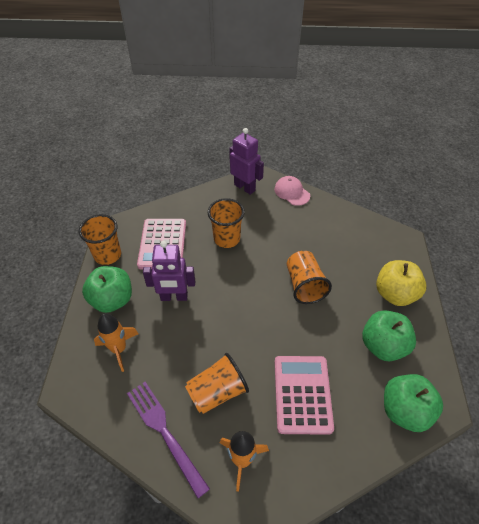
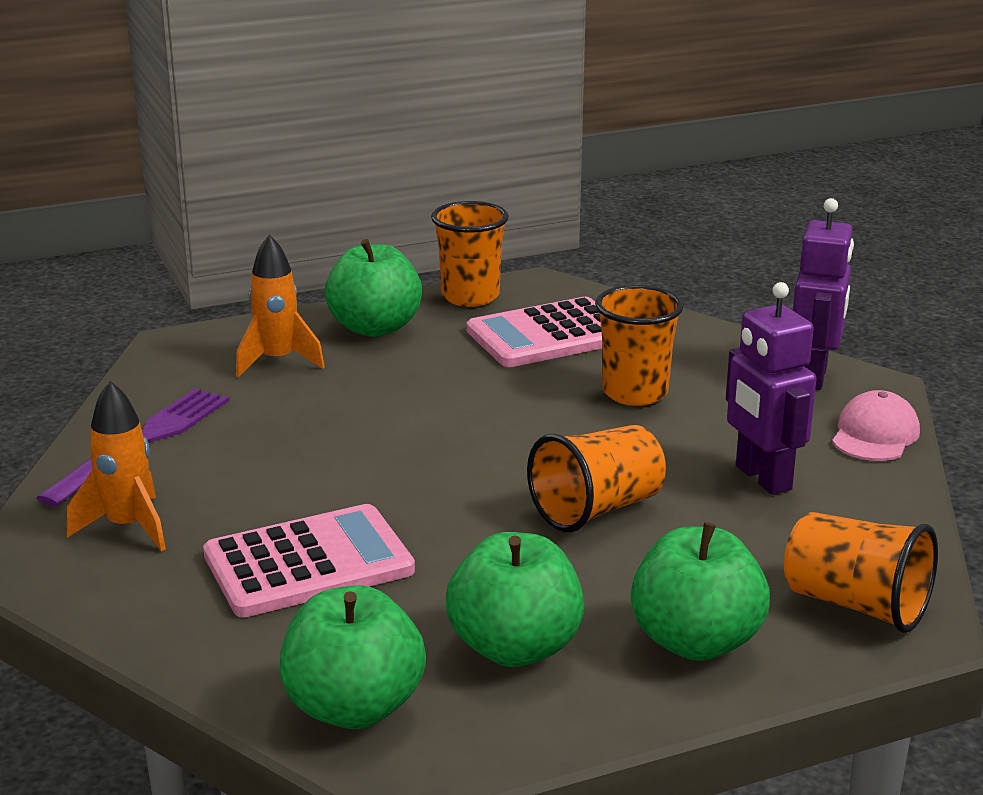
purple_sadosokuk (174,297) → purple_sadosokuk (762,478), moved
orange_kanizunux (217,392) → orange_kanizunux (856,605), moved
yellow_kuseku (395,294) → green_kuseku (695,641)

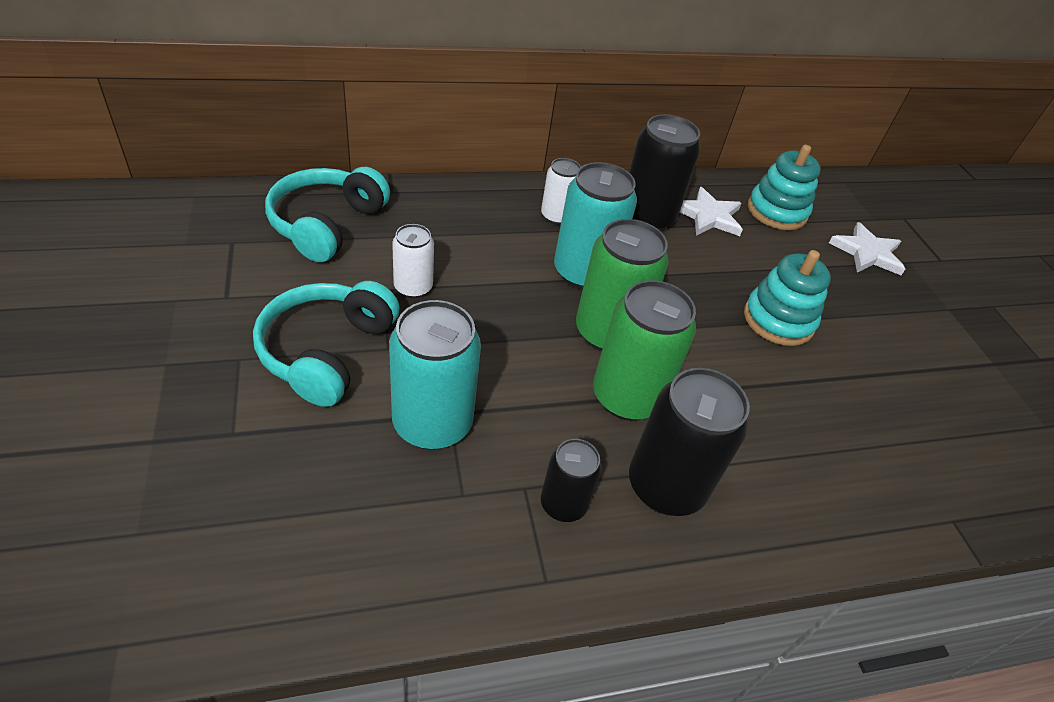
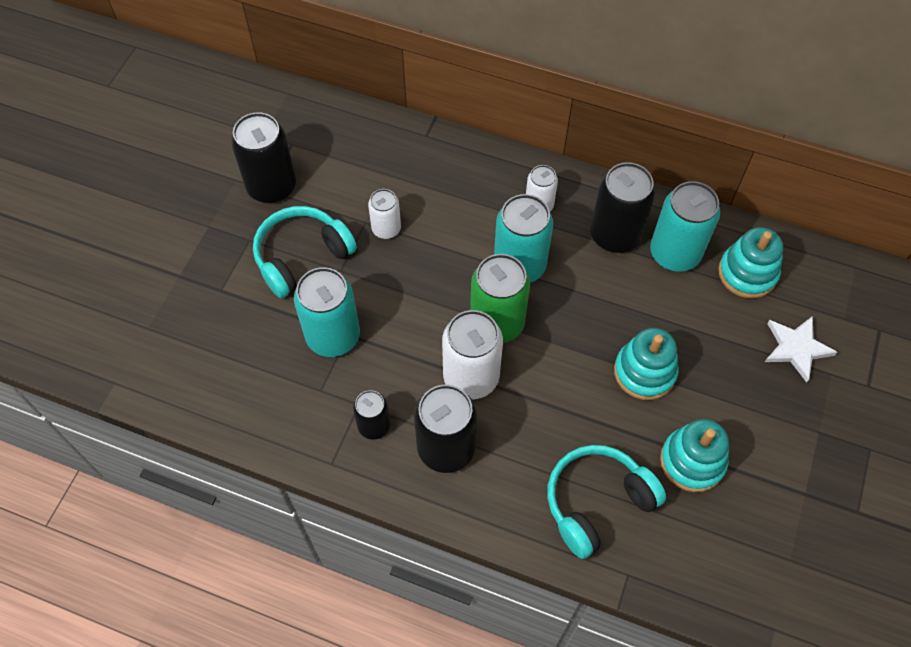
- → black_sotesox (272,187)
- → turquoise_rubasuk (692,461)
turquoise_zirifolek (326,224) → turquoise_zirifolek (597,502), moved
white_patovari (708,216) → turquoise_sotesox (674,253)
green_sotesox (627,397) → white_sotesox (471,377)

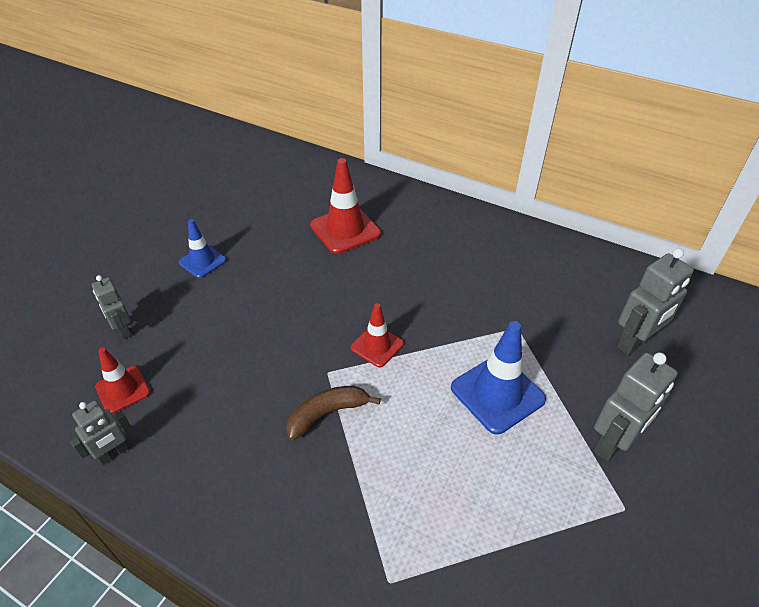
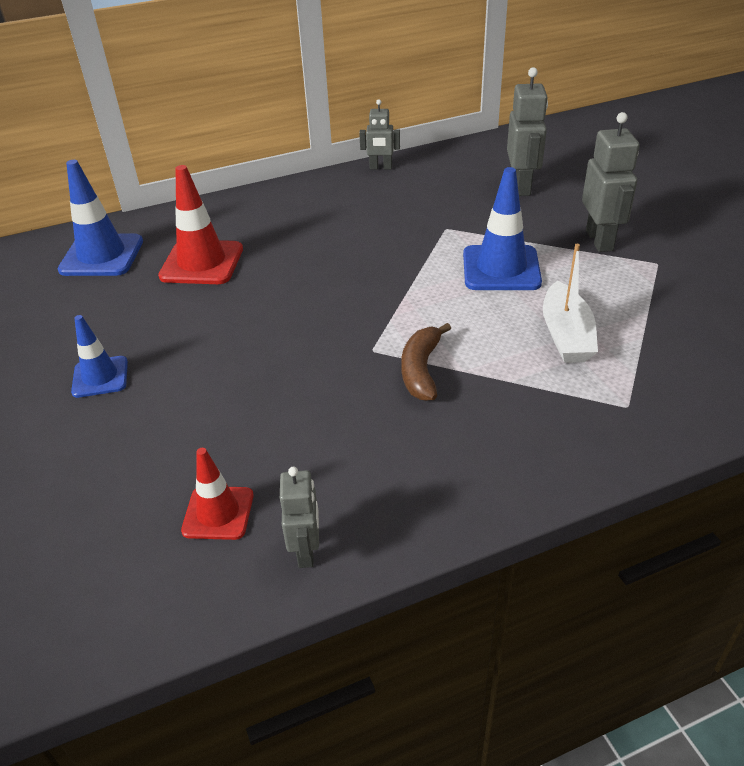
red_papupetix (377,346) → -
- → blue_papupetix (102,256)
- → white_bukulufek (566,335)
grey_sadosokuk (123,330) → grey_sadosokuk (380,167), moved

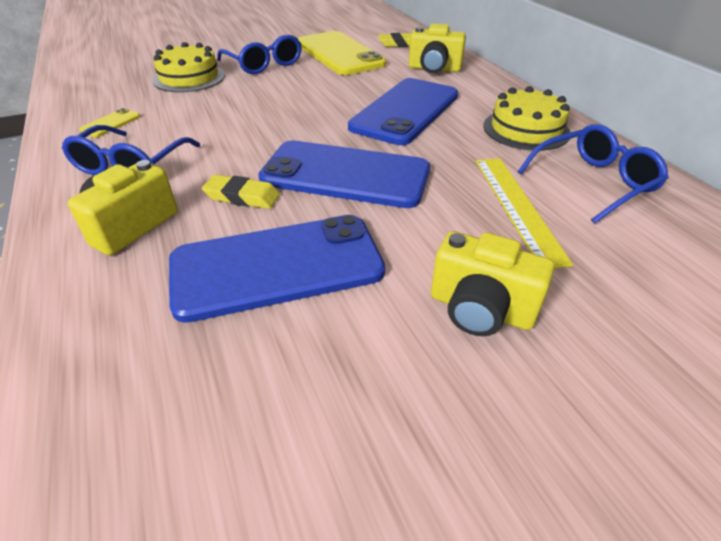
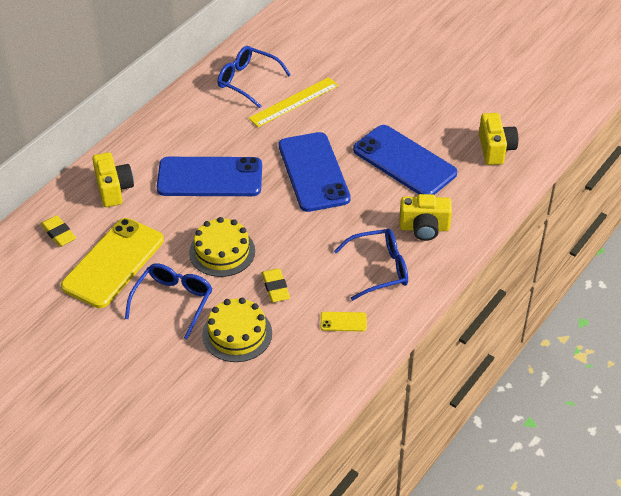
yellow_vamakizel (242,196) → yellow_vamakizel (275,288), moved
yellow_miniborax (480,309) → yellow_miniborax (495,149), moved
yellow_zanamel (526,129) → yellow_zanamel (222,251), moved

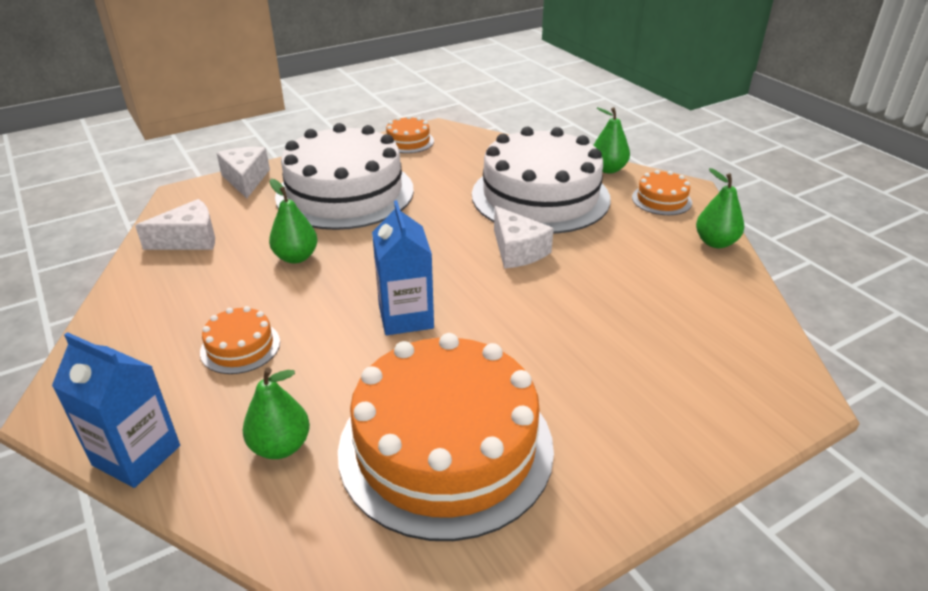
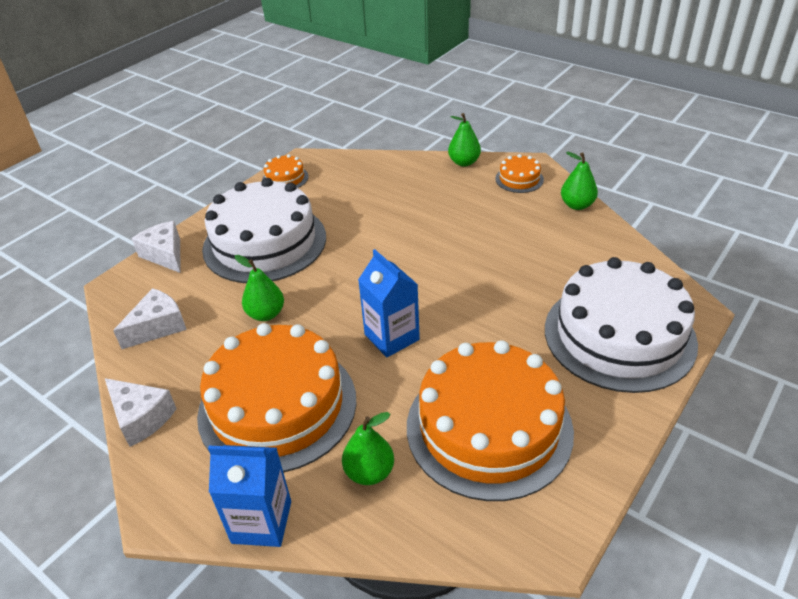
white_zanamel (540,196) → white_zanamel (619,335), moved
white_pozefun (517,250) → white_pozefun (141,418), moved
orange_zanamel (240,347) → orange_zanamel (277,406), x2.36

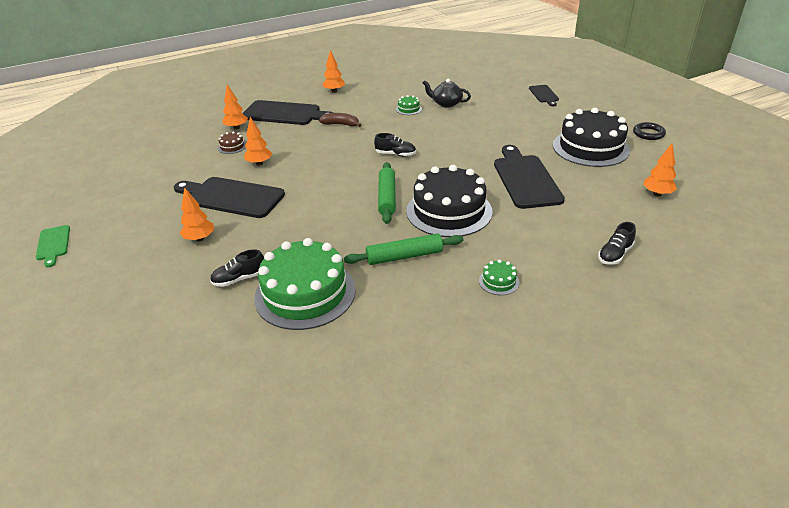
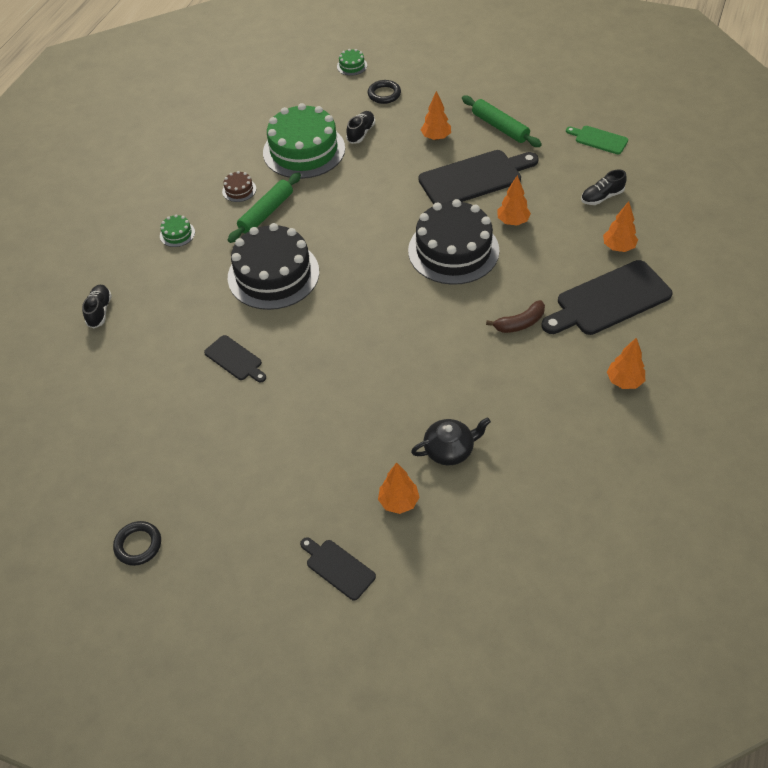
- → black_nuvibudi (384,94)
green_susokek (53,244) → green_susokek (599,139), moved
brown_zanamel (232,146) → brown_zanamel (239,190), moved
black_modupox (395,154) → black_modupox (602,197), moved
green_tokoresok (387,198) → green_tokoresok (500,127), moved
green_zanamel (408,109) → green_zanamel (352,66), moved
black_zanamel (590,147) → black_zanamel (453,250), moved
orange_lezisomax (657,194) → orange_lezisomax (398,502), moved
black_susokek (525,179) → black_susokek (235,359), x0.52

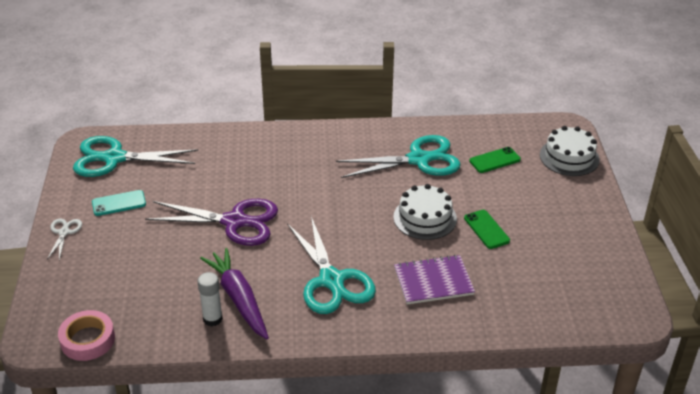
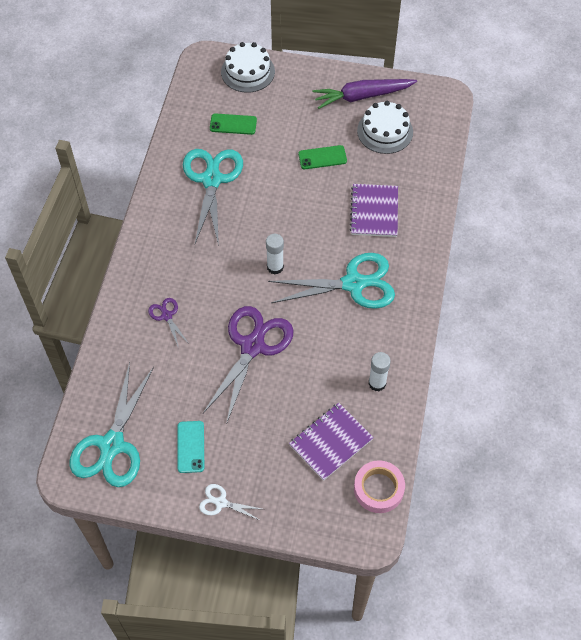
- → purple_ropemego (166,316)
- → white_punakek (275,267)
- → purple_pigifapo (331,442)
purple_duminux (239,299) → purple_duminux (362,96), moved
white_zanamel (425,218) → white_zanamel (385,131), moved
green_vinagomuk (494,160) → green_vinagomuk (233,124), 75 degrees counterclockwise

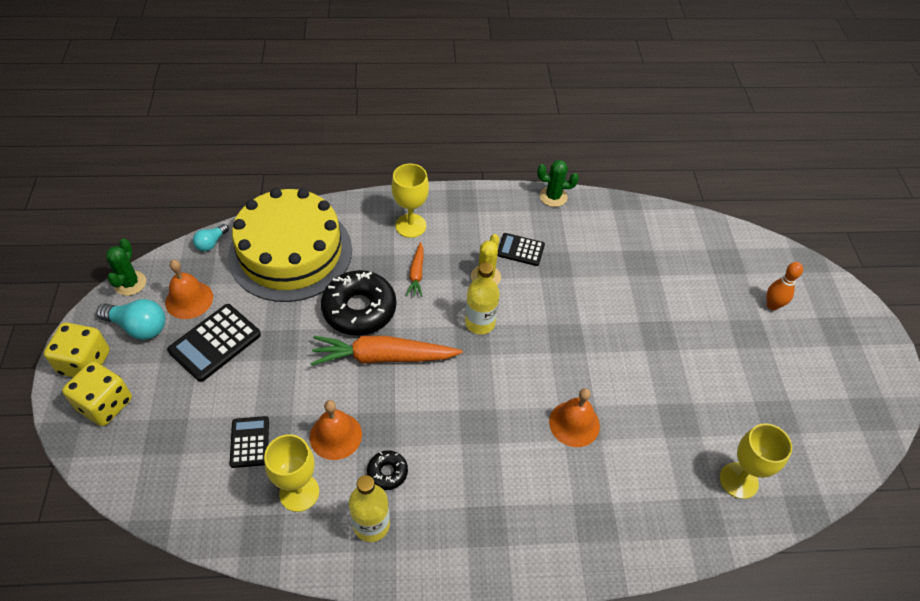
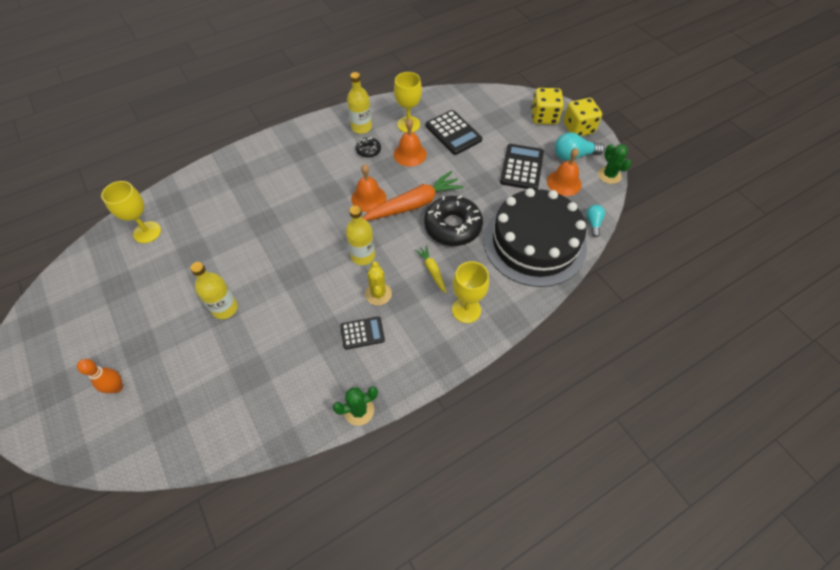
- → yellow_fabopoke (225,308)
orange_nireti (574,423) → orange_nireti (368,198), moved
yellow_zanamel (290,252) → black_zanamel (534,243)
orange_duminux (416,274) → yellow_duminux (432,271)
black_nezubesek (250,442) → black_nezubesek (453,133), x1.60

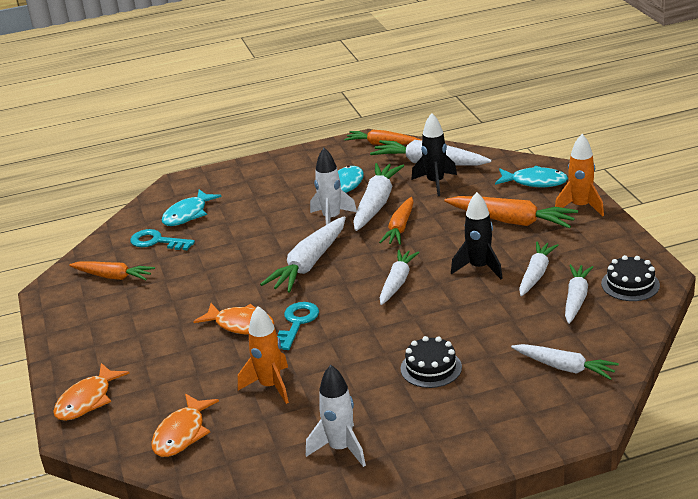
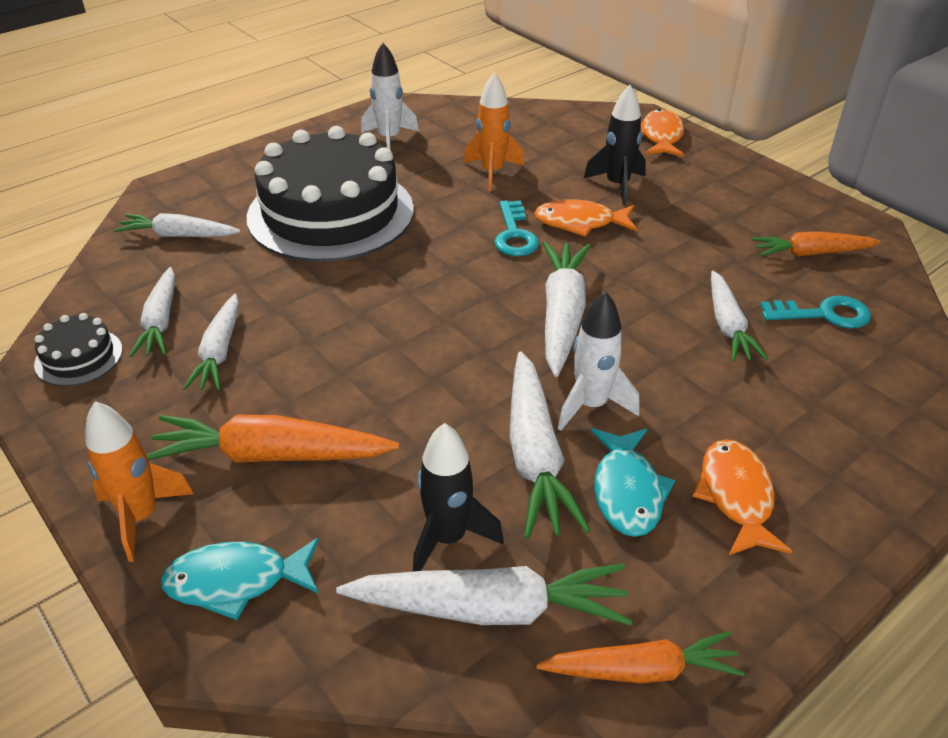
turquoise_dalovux (188,214) → -
orange_duminux (400,228) → -
orange_dalovux (182,433) → orange_dalovux (736,496), moved
white_duminux (397,282) → white_duminux (727,325), moved
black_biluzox (479,268) → black_biluzox (617,185), moved
black_zanamel (431,368) → black_zanamel (331,213), x2.41

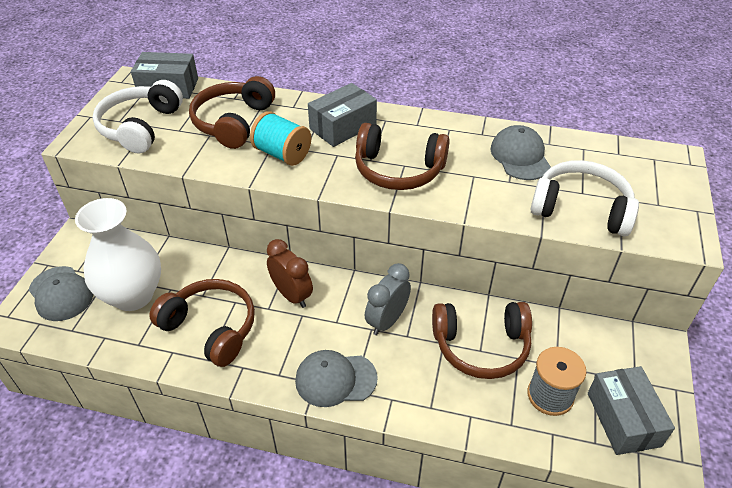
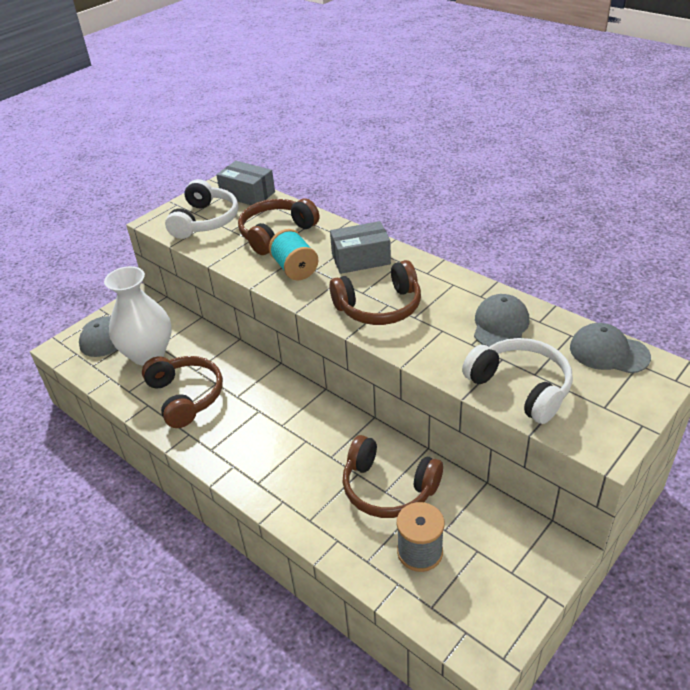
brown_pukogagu (292,295) → -
grey_pukogagu (387,321) → -
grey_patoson (623,419) → -
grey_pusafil (335,379) → grey_pusafil (608,352), moved
white_zirifolek (140,127) → white_zirifolek (205,221), 150 degrees clockwise
brown_zirifolek (398,170) → brown_zirifolek (379,307), 60 degrees counterclockwise

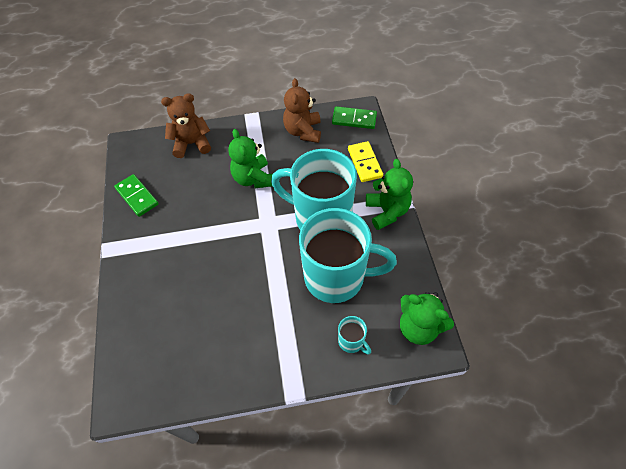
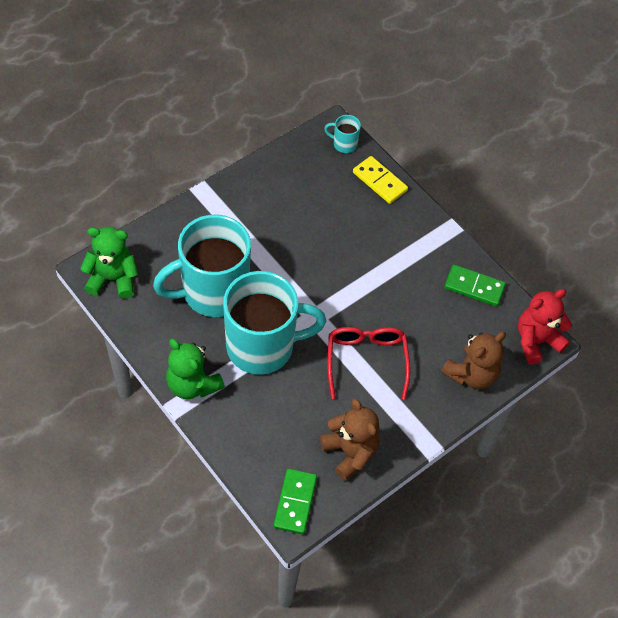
- → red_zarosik (536,341)
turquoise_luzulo (351,341) → turquoise_luzulo (344,144), moved
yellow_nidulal (365,163) → yellow_nidulal (379,181), moved
green_zarosik (253,178) → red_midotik (366,361)
green_nidulal (354,119) → green_nidulal (295,502), 60 degrees counterclockwise

